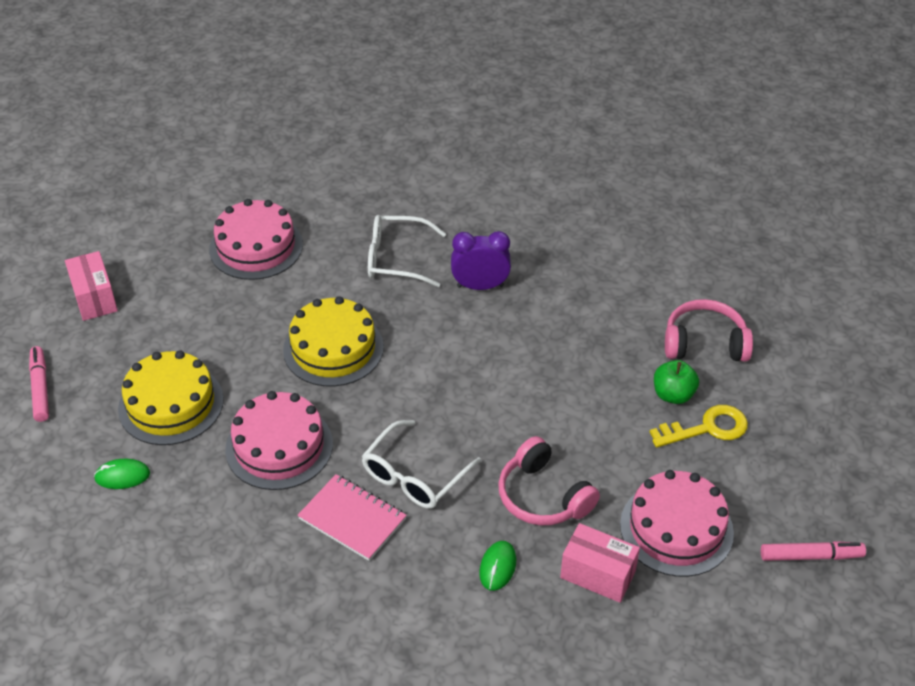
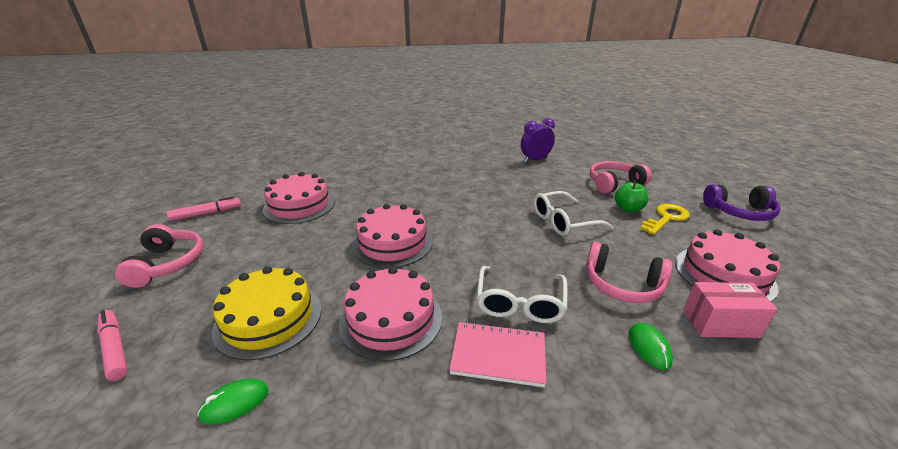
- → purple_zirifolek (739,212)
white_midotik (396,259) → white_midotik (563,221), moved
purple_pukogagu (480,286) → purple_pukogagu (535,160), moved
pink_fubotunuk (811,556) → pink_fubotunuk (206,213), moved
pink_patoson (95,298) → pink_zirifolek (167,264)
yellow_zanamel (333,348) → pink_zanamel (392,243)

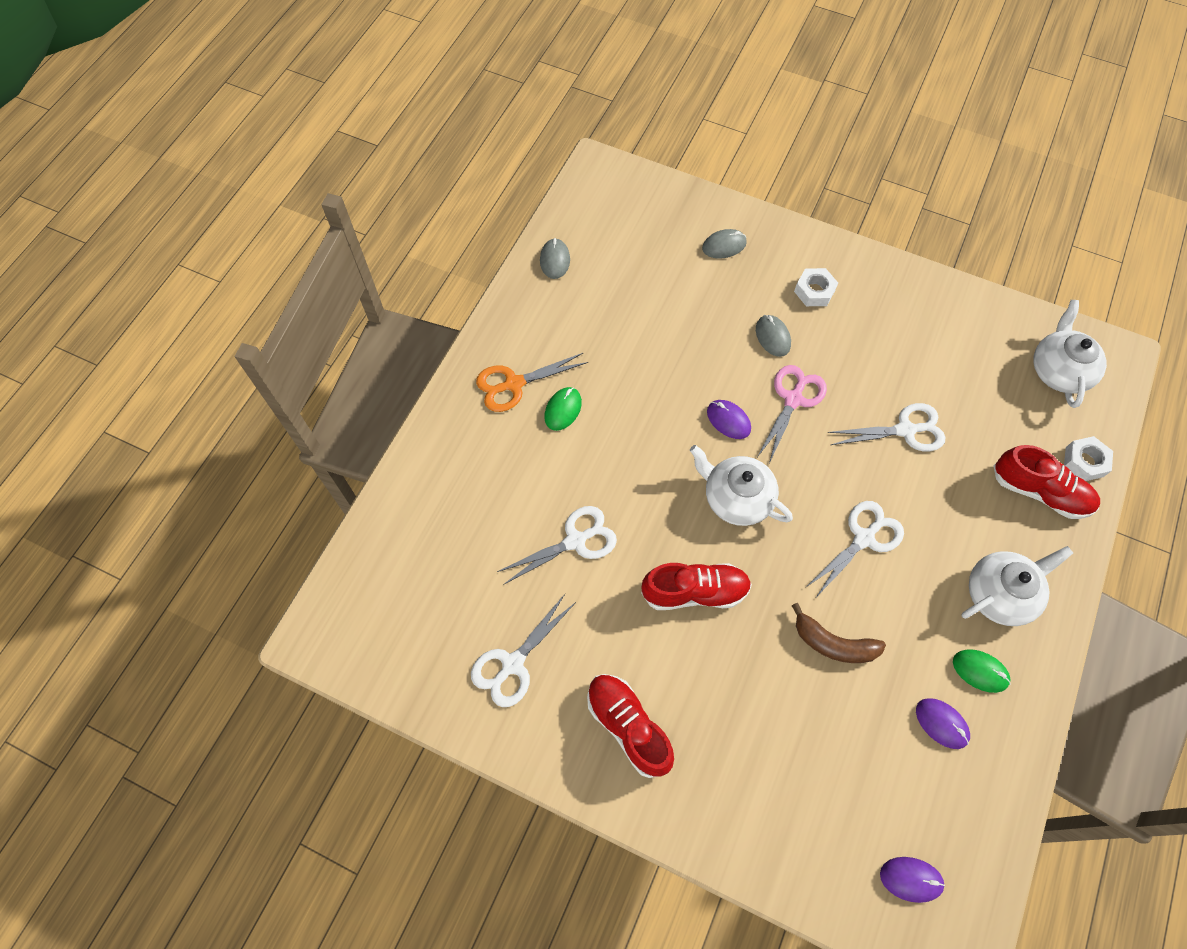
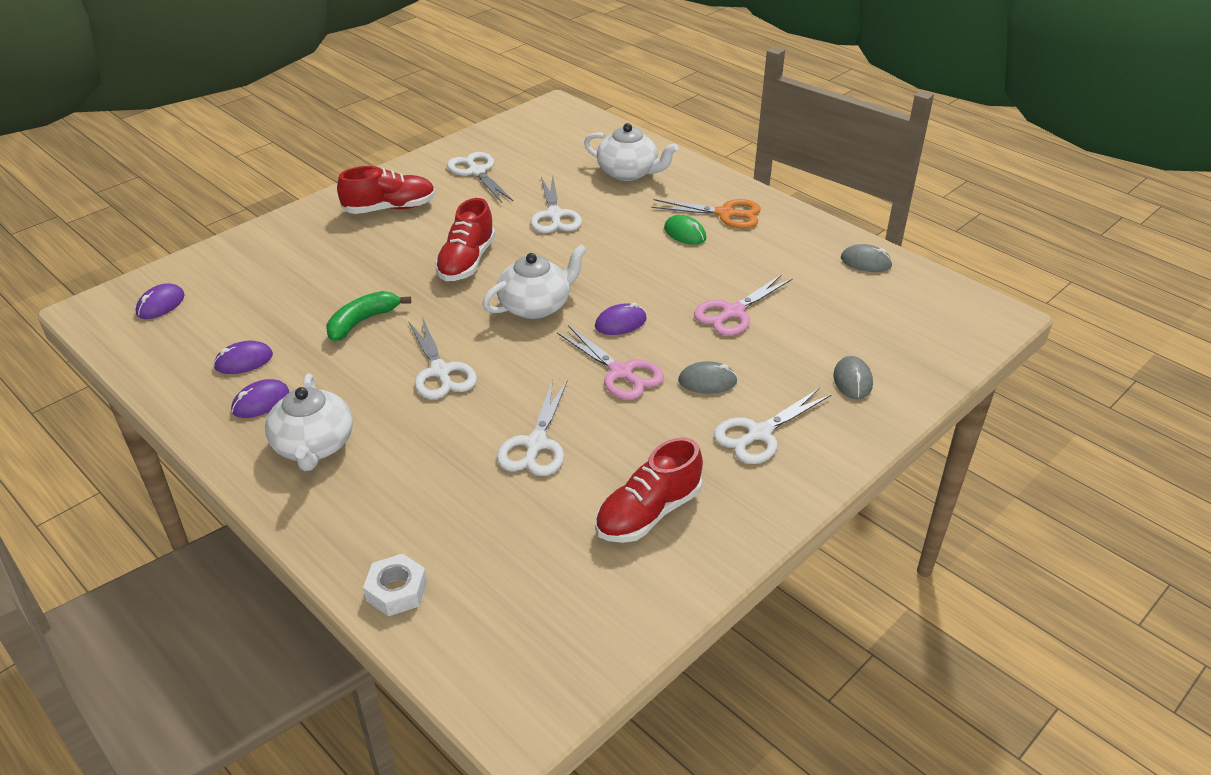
- → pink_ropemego (733,312)
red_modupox (1039,491) → red_modupox (648,513), moved
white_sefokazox (1059,370) → white_sefokazox (628,173), moved
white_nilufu (814,291) → white_ropemego (759,434)
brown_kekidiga (833,643) → green_kekidiga (362,322)
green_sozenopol (980,671) → purple_sozenopol (260,402)
orange_ropemego (514,384) → orange_ropemego (725,214), 105 degrees clockwise

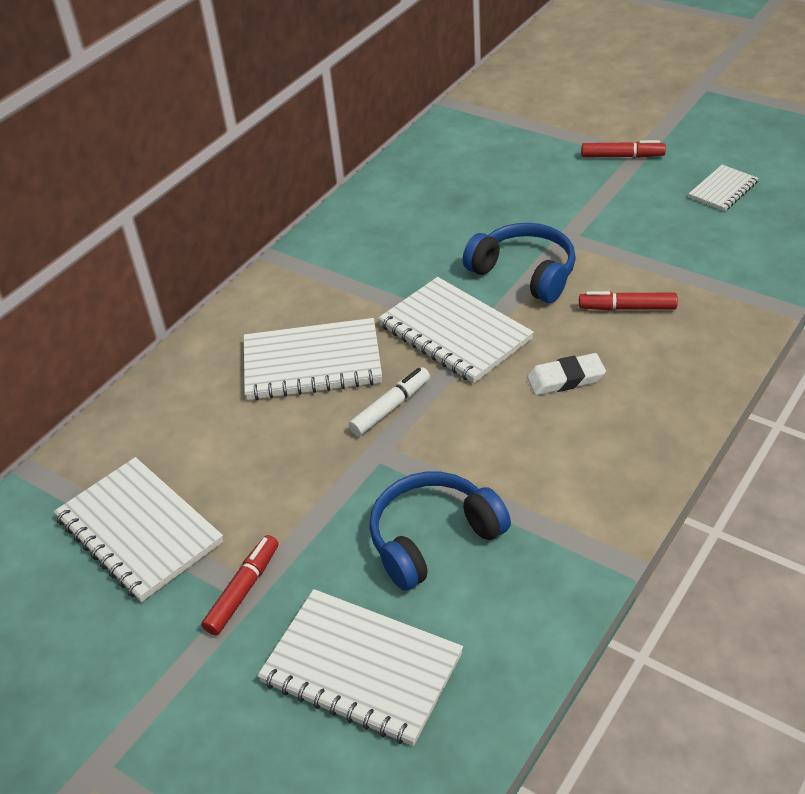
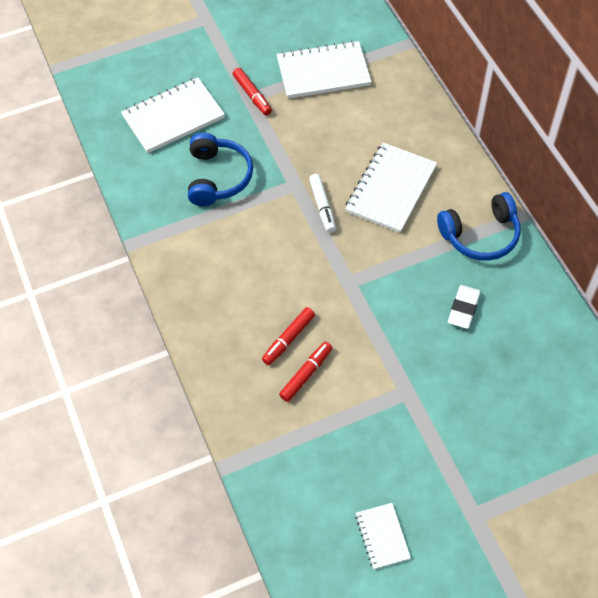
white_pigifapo (454,333) → -
blue_zirifolek (525,273) → blue_zirifolek (480,235), moved
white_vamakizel (565,379) → white_vamakizel (463,308), moved
red_fubotunuk (622,156) → red_fubotunuk (288,339), moved

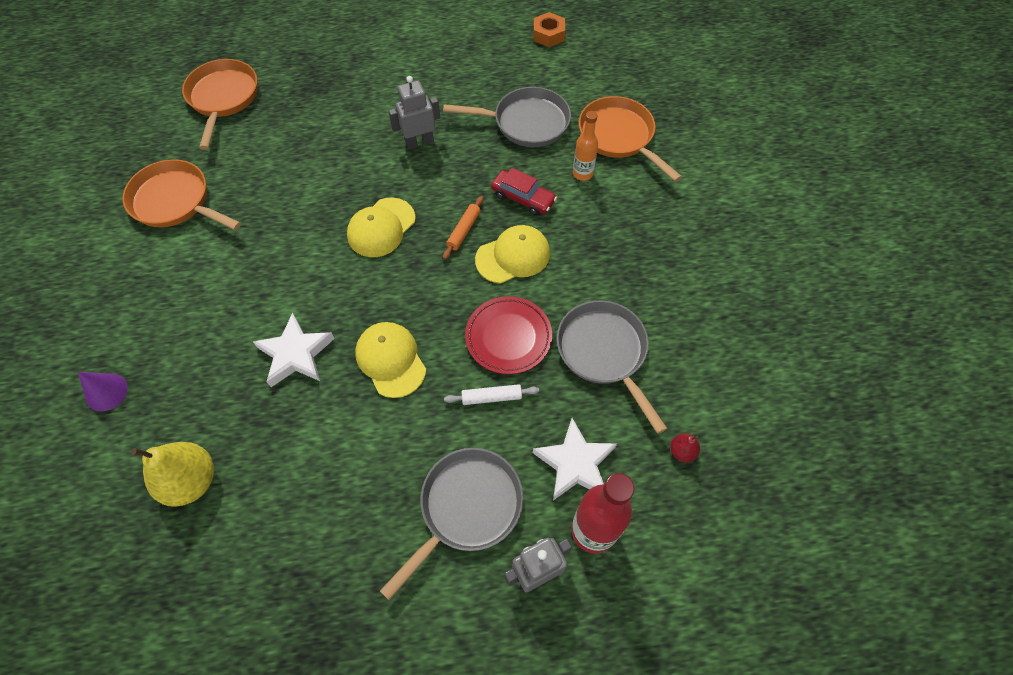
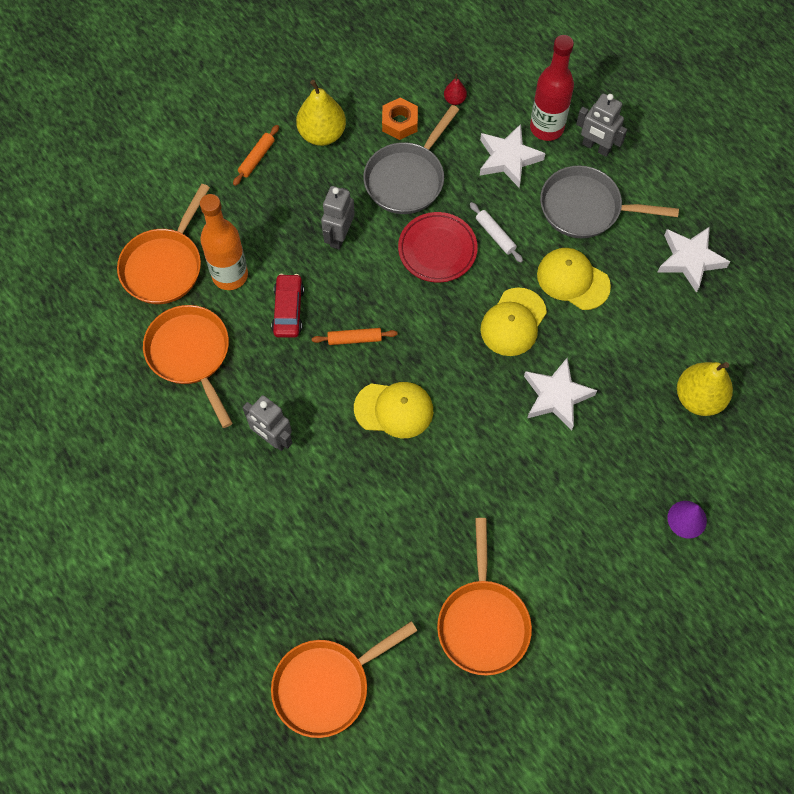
- → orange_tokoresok (257,158)
- → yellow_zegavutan (322,134)
- → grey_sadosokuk (339,236)
- → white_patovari (690,260)
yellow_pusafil (513,256) → yellow_pusafil (573,280), moved
orange_nilufu (548,35) → orange_nilufu (399,122), moved
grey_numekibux (526,123) → orange_numekibux (191,355)
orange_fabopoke (582,173) → orange_fabopoke (230,275), x1.67

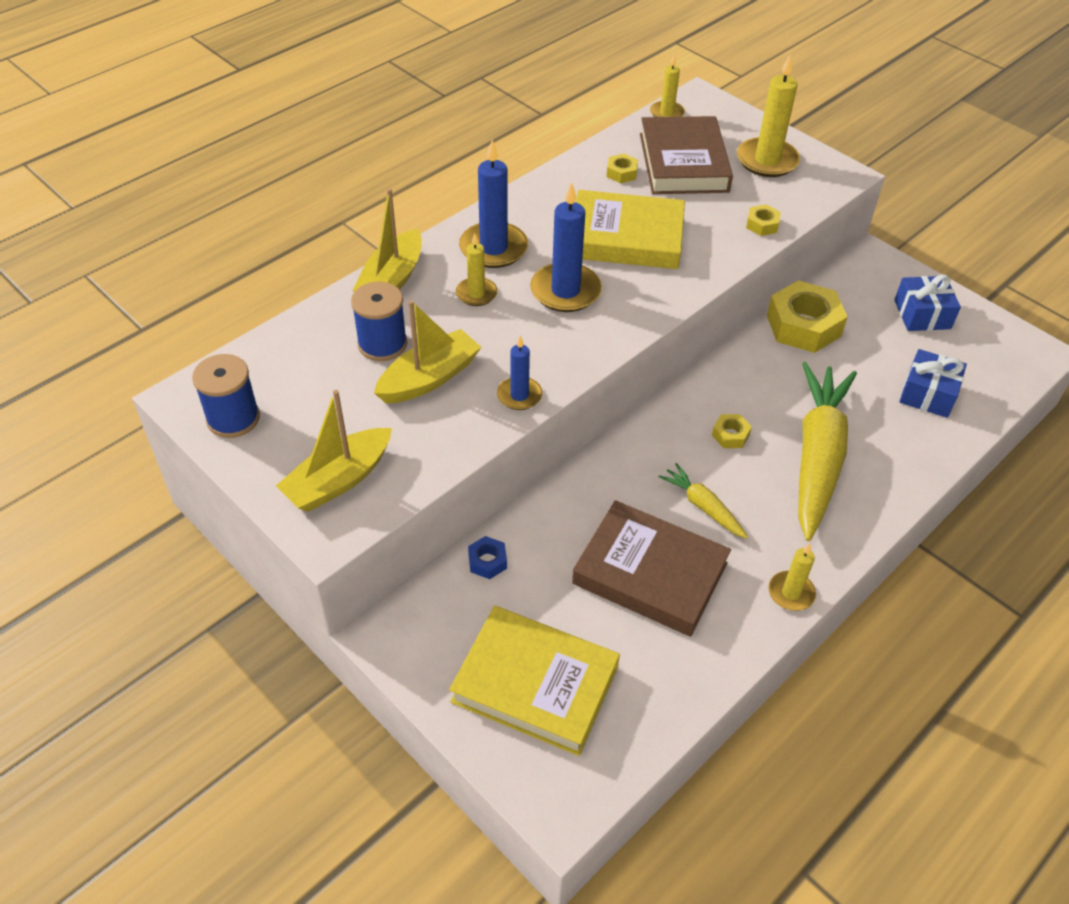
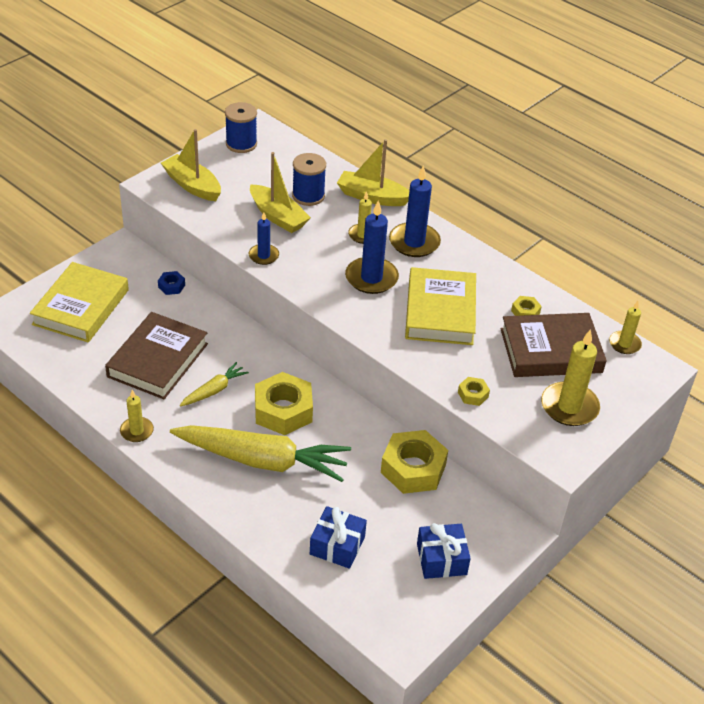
yellow_nilufu (730,435) → yellow_nilufu (283,410), x2.18

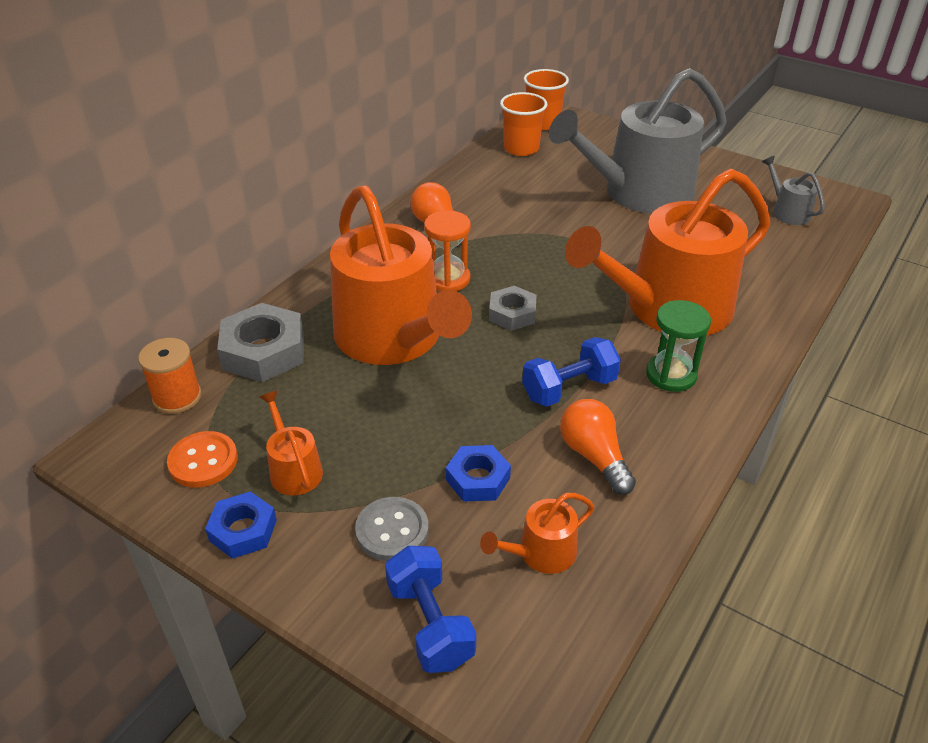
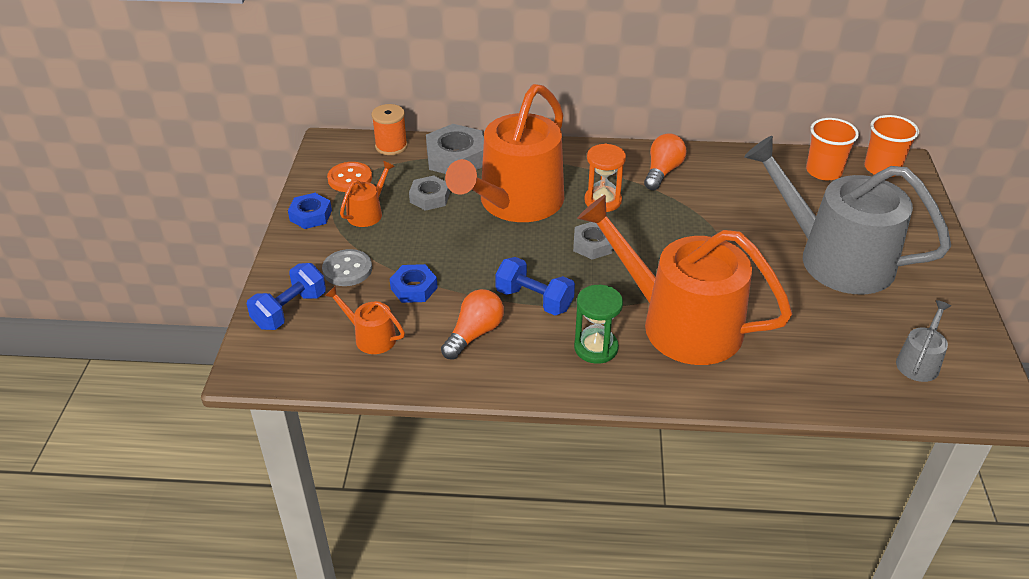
- → grey_nilufu (430,197)

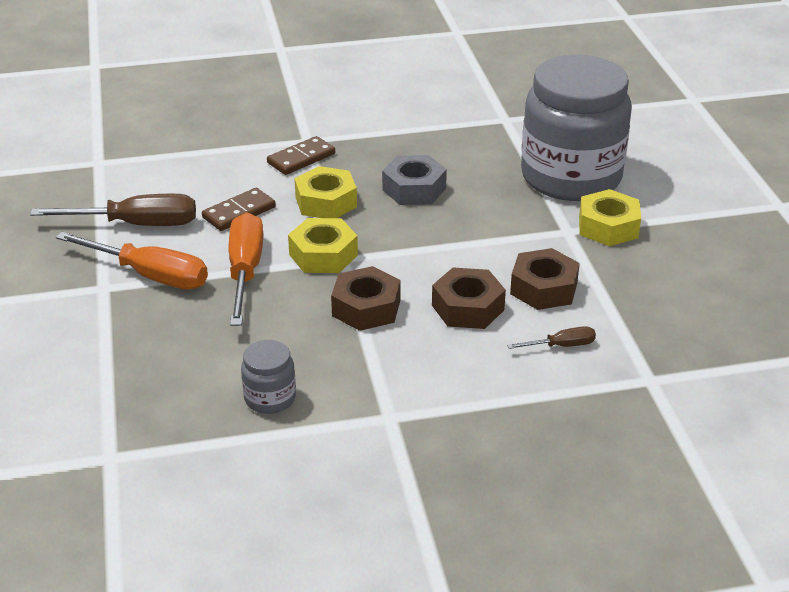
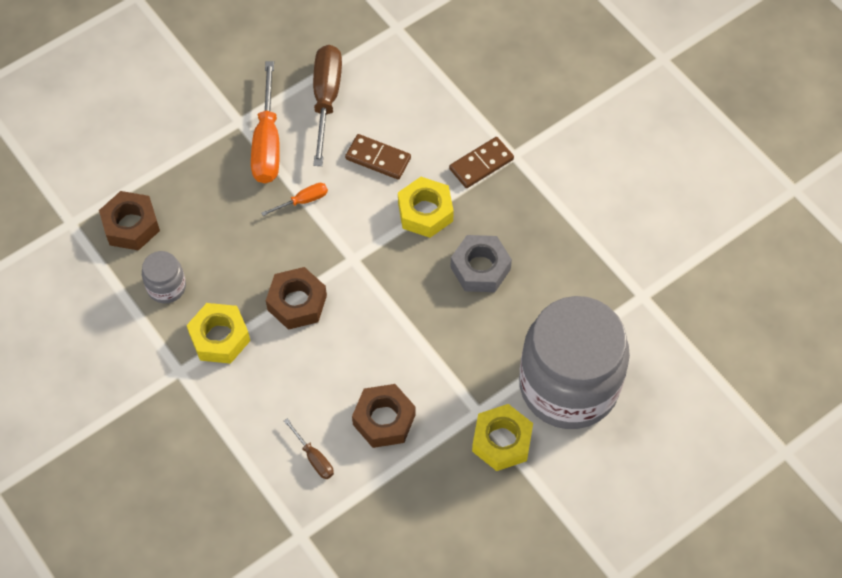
yellow_nilufu (323,255) → yellow_nilufu (220,337), moved
brown_nilufu (468,308) → brown_nilufu (131,226), moved
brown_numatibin (136,224) → brown_numatibin (326,99), 150 degrees counterclockwise
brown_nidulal (301,158) → brown_nidulal (481,164), 60 degrees counterclockwise
orange_numatibin (245,271) → orange_numatibin (303,201), x0.49

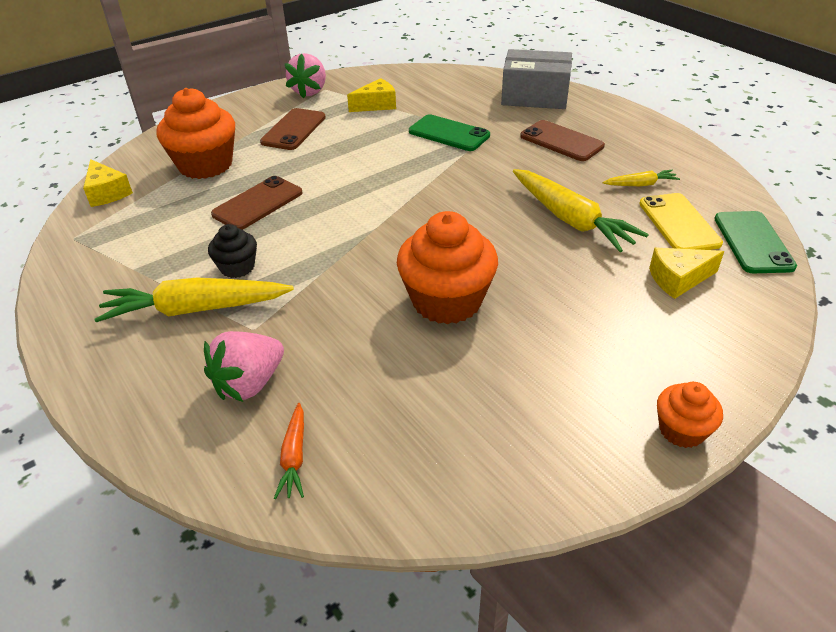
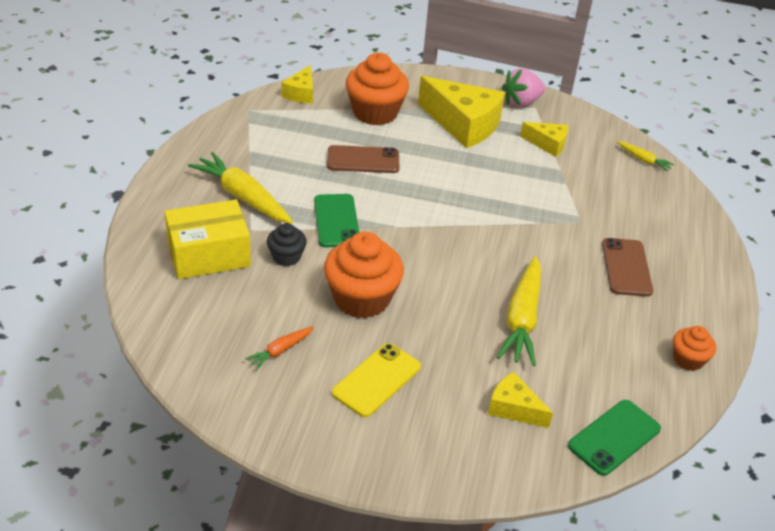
grey_patoson (535,96) → -
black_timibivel (237,267) → black_timibivel (286,257), moved
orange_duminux (294,457) → orange_duminux (280,351), moved
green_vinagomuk (449,134) → green_vinagomuk (336,221), moved
yellow_duminux (640,184) → yellow_duminux (643,160), moved
yellow_vinagomuk (679,223) → yellow_vinagomuk (377,380), moved
orange_timibivel (681,430) → orange_timibivel (688,359), moved
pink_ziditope (249,383) → yellow_patoson (209,254)
brown_vinagomuk (293,130) → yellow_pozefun (463,124)

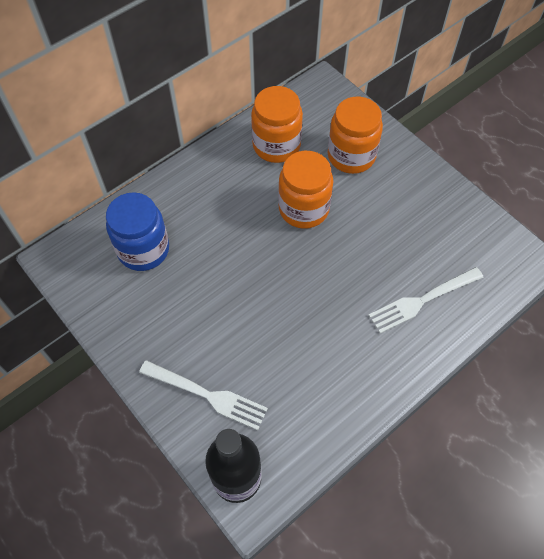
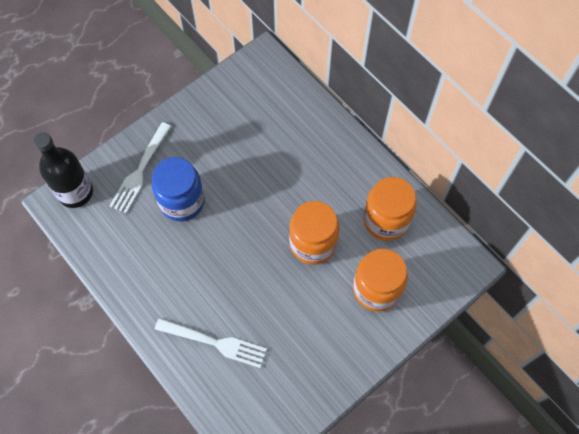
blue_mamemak (143,250) → blue_mamemak (182,201), moved
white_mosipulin (422,300) → white_mosipulin (214,342), 135 degrees clockwise

